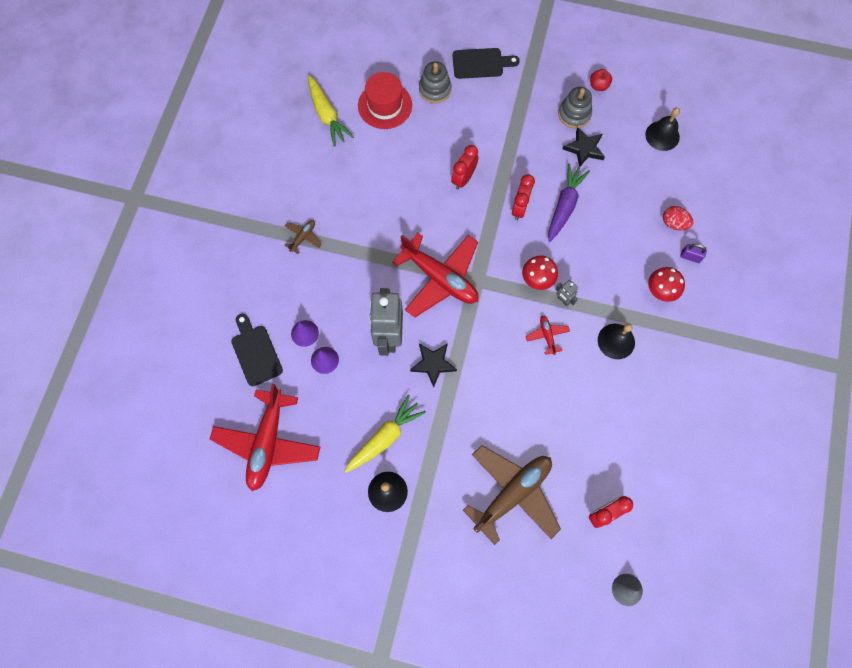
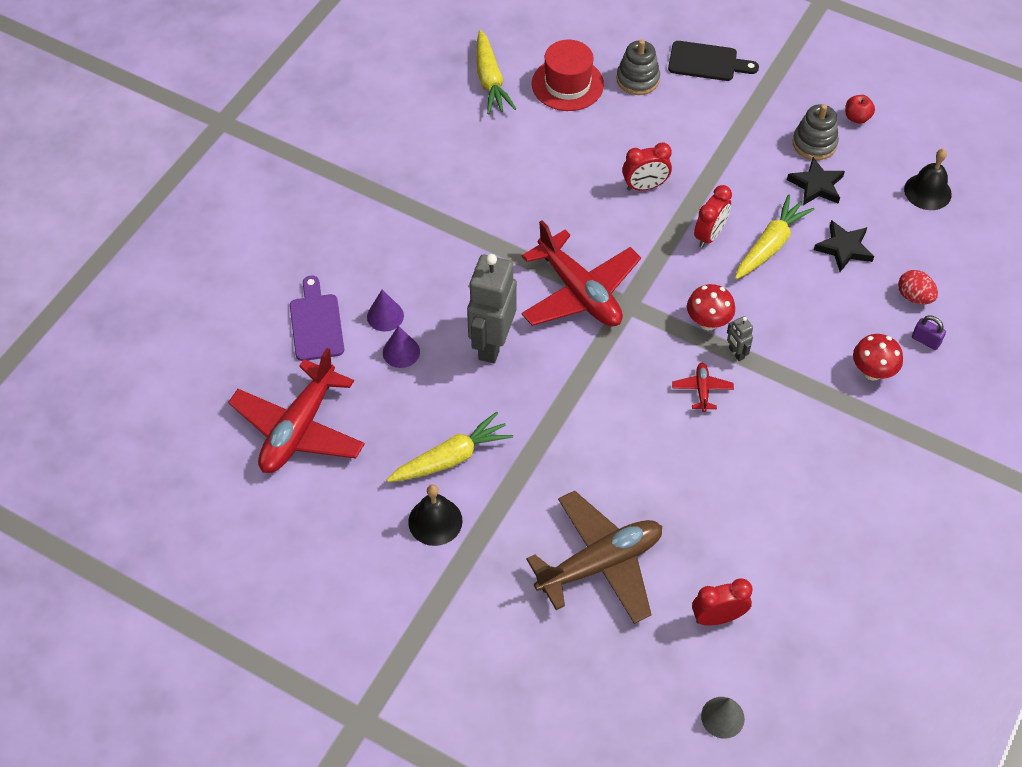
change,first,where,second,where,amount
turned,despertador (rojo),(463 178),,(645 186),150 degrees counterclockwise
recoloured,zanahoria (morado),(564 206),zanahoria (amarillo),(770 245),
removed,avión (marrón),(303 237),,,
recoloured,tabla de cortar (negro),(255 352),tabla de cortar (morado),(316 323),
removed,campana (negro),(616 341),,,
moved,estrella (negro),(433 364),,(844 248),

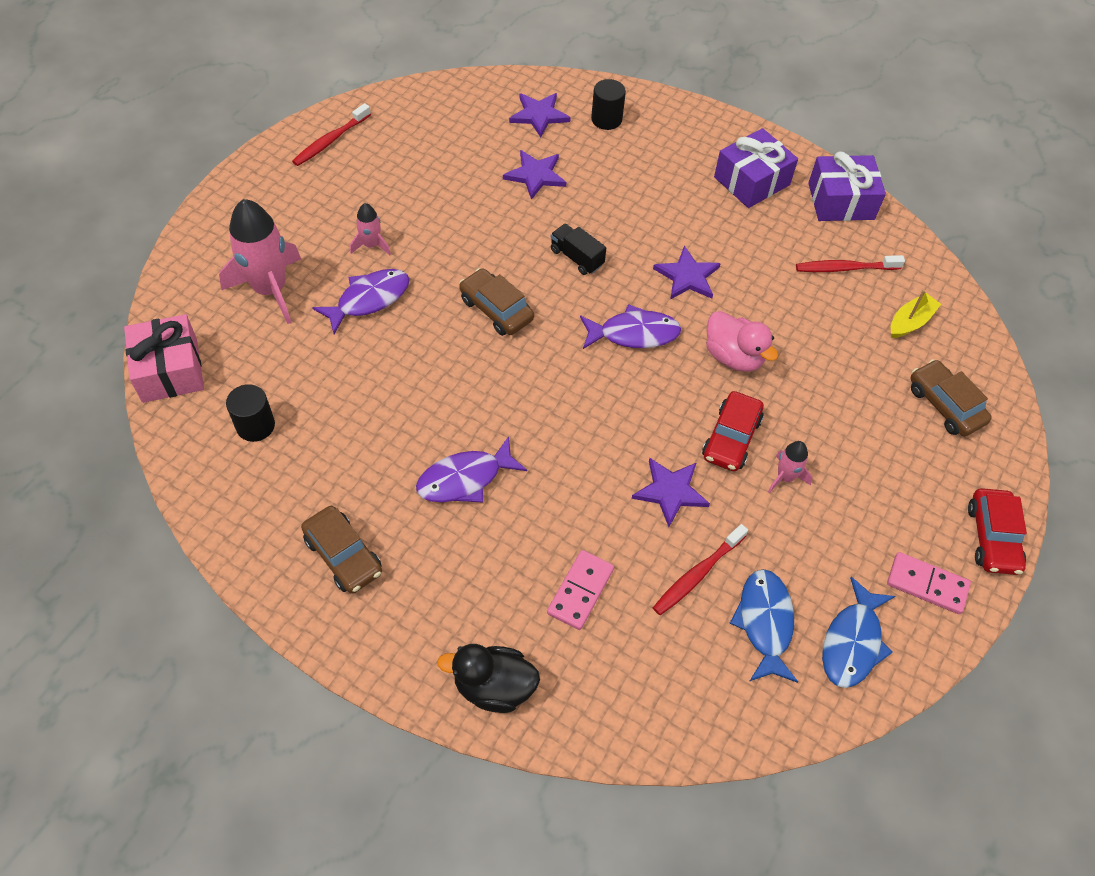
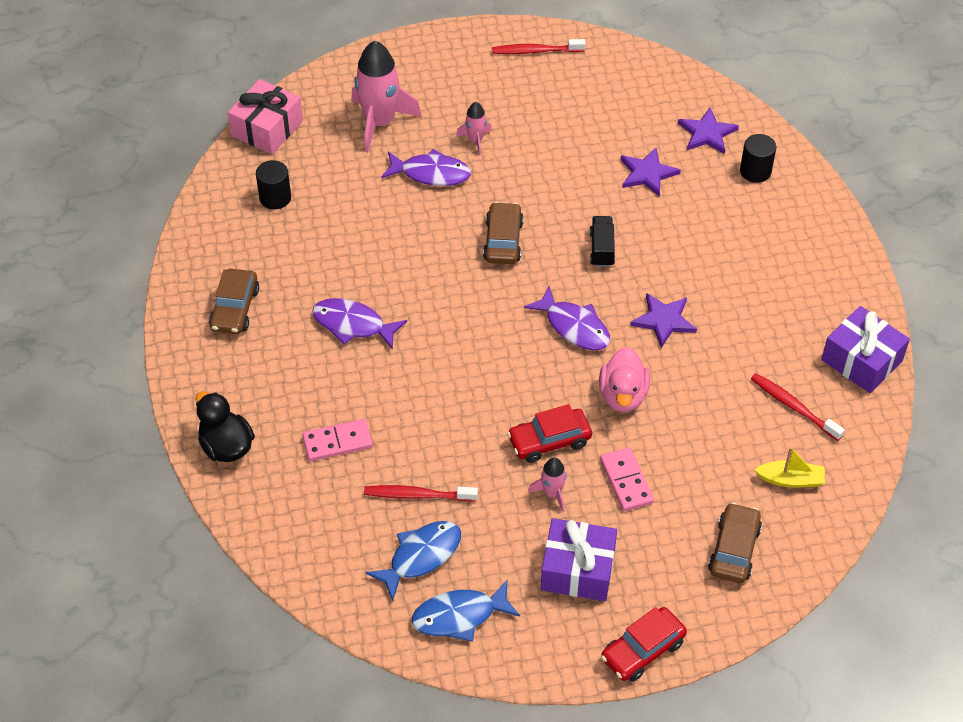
change,first,where,second,where,amount
moved,regalo (morado),(751 181),,(577 570),
removed,estrella (morado),(670 492),,,
moved,ficha de dominó (rosa),(927 585),,(626 481),

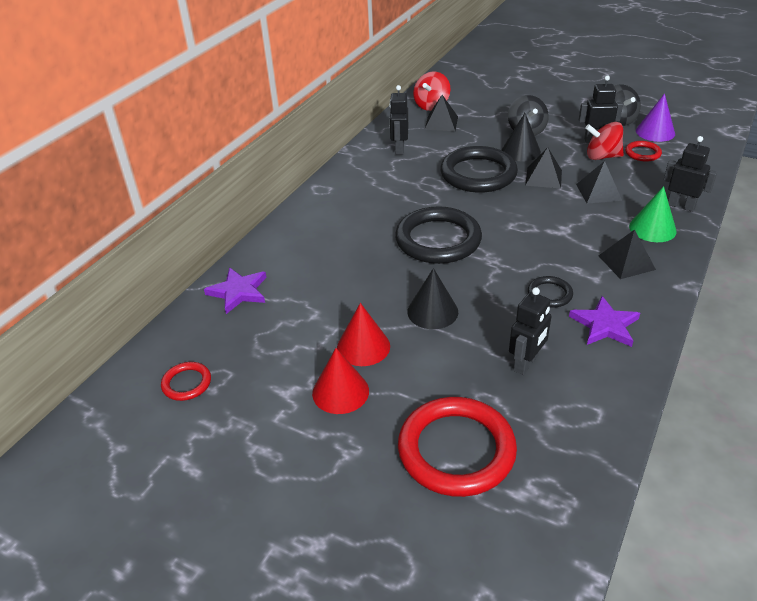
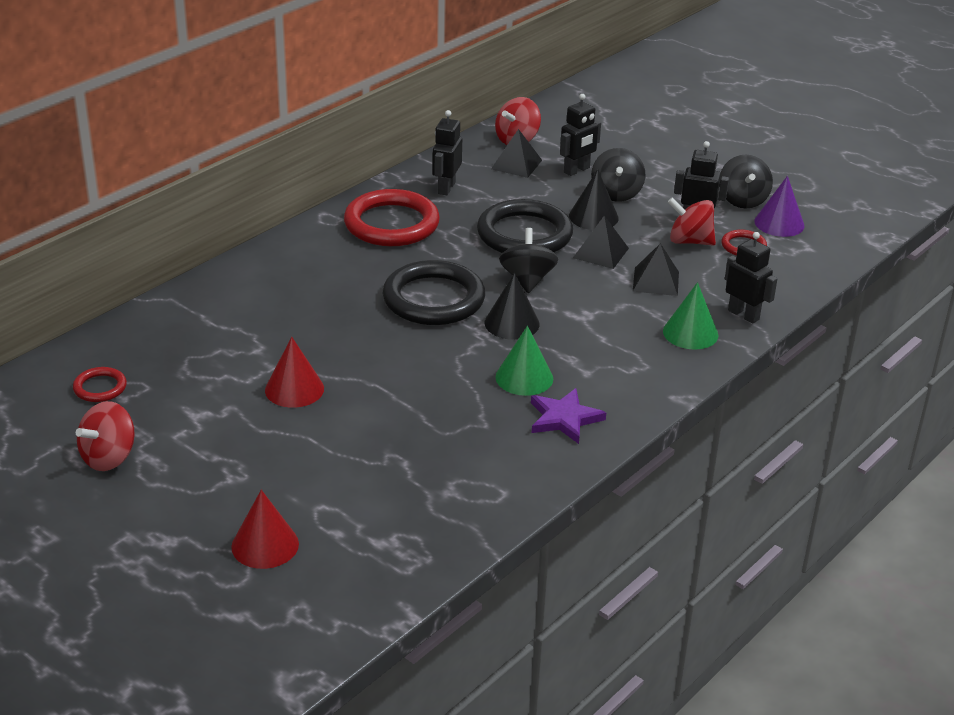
change,first,where,second,where,amount
removed,pirámide (negro),(626 262),,,
removed,estrella (morado),(238 292),,,
moved,cono (negro),(432 311),,(512 323),
replaced,anillo (negro),(549 294),cono (verde),(524 377),
moved,robot (negro),(526 363),,(577 170),
moved,cono (rojo),(340 392),,(265 545),
moved,anillo (rojo),(456 450),,(391 224),
added,,,peonza (negro),(527 280),
added,,,peonza (rojo),(109 457),

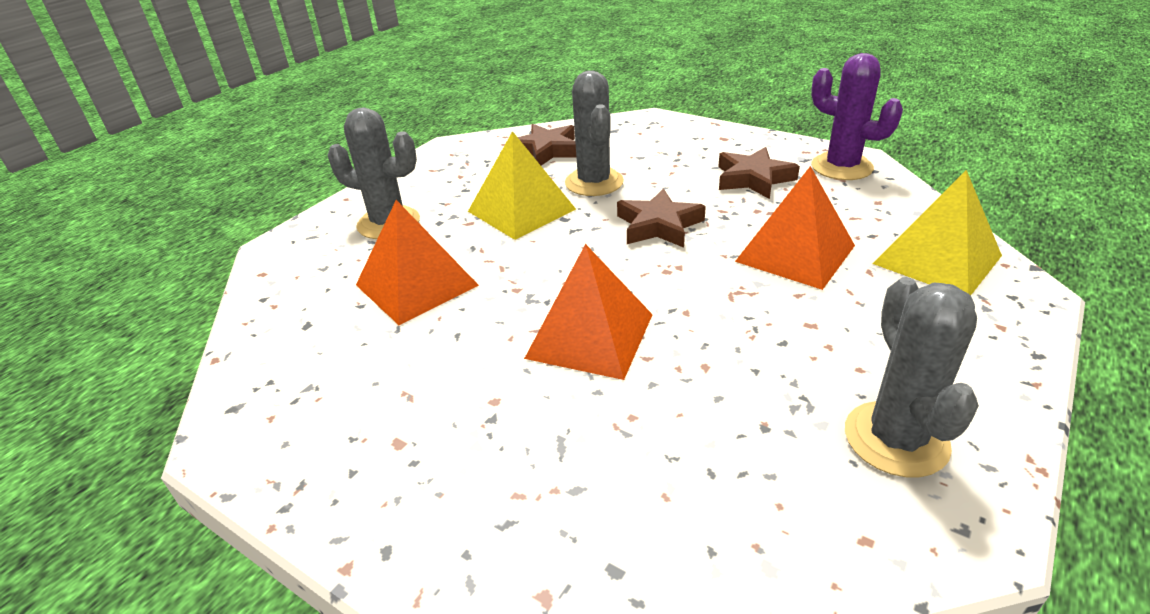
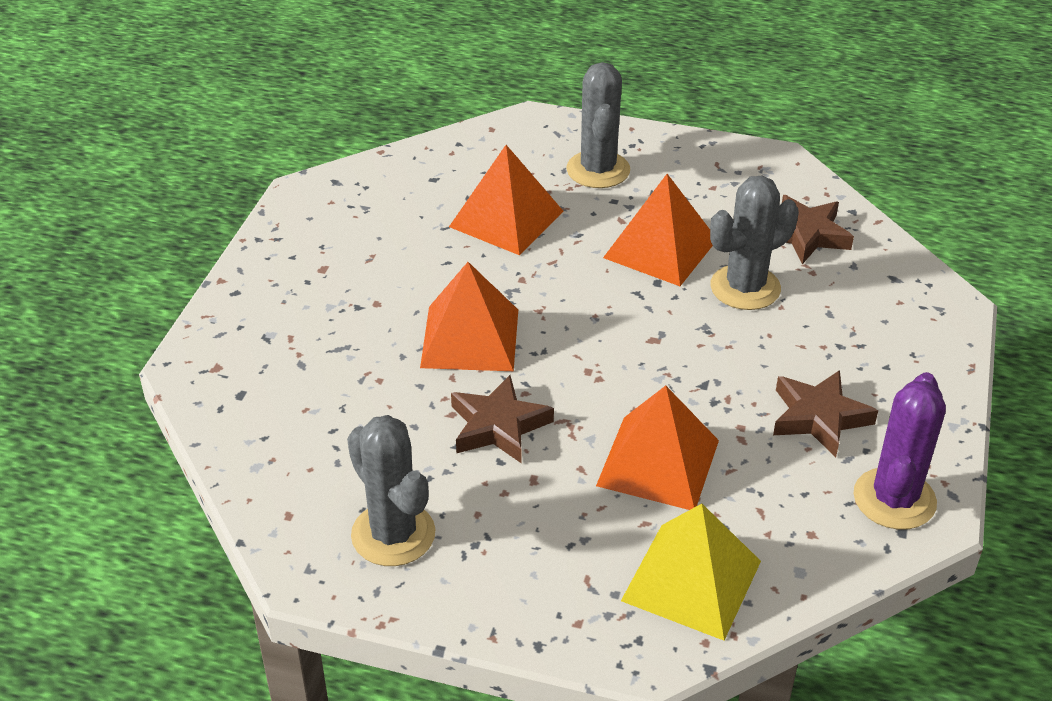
change,first,where,second,where,amount
recoloured,pirámide (amarillo),(521 210),pirámide (naranja),(660 248),
moved,estrella (marrón),(659 225),,(498 426),
turned,cactus (gris),(896 439),,(393 534),75 degrees clockwise

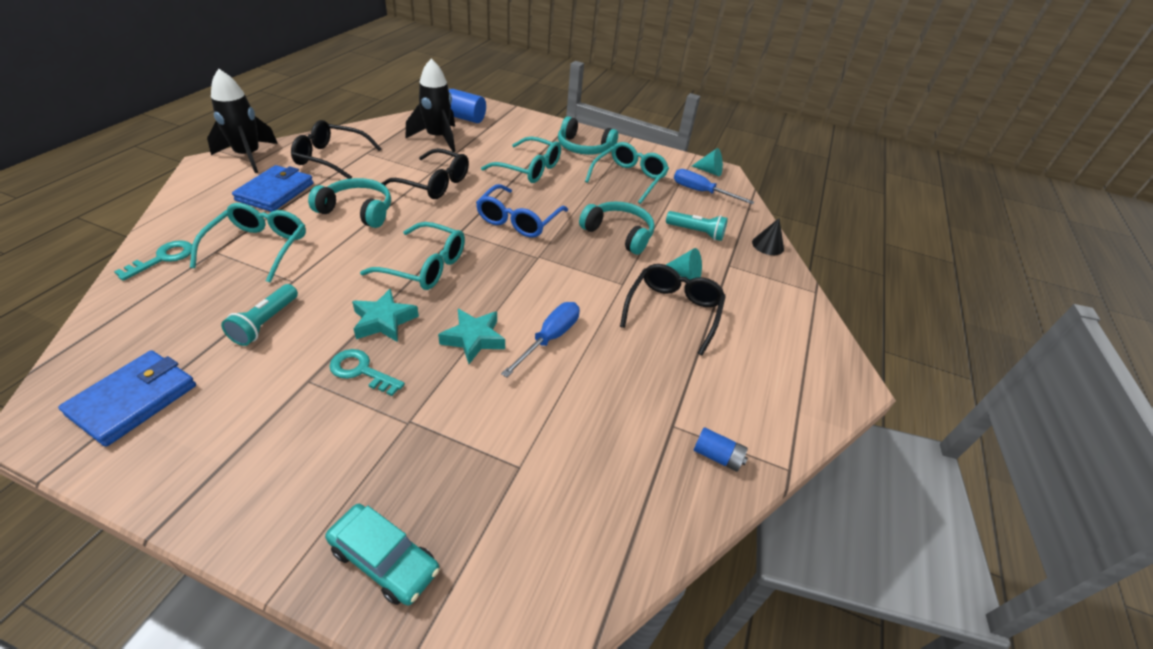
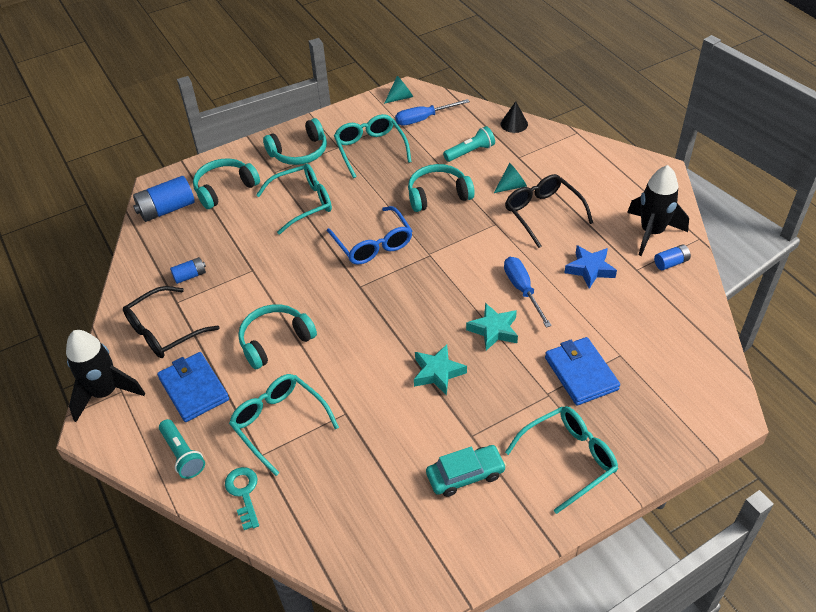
change,first,where,second,where,amount
moved,cohete (negro),(438 138),,(651 232),
removed,gafas (negro),(434 183),,,
moved,gafas (turquesa),(425 266),,(568 459),
moved,lámpara de mano (turquesa),(265 323),,(183 455),
removed,llave (turquesa),(361 371),,,
moved,cartera (azul),(134 400),,(581 373),
moved,coche (turquesa),(384 559),,(465 475),
added,,,auriculares (turquesa),(225 189),
added,,,estrella (azul),(590 269),
added,,,pila (azul),(190 276),

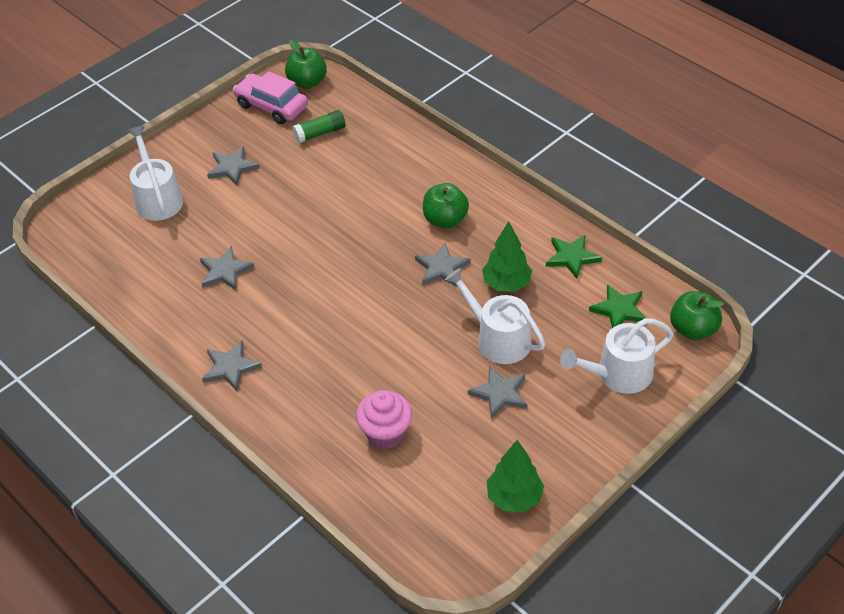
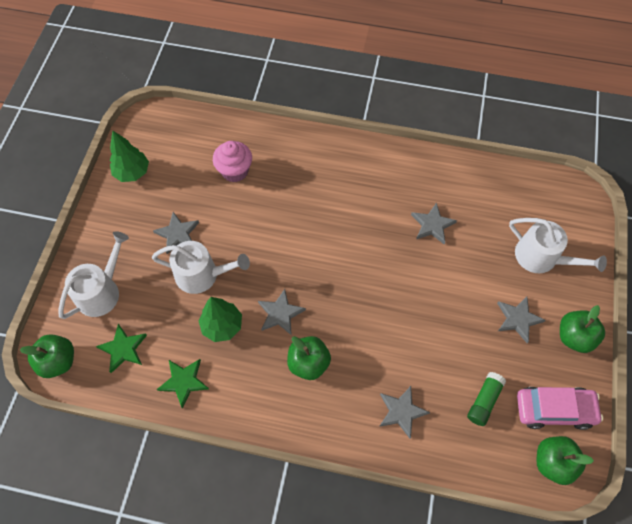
change,first,where,second,where,amount
moved,estrella (gris),(230 367),,(401 412),
added,,,manzana (verde),(574 337),

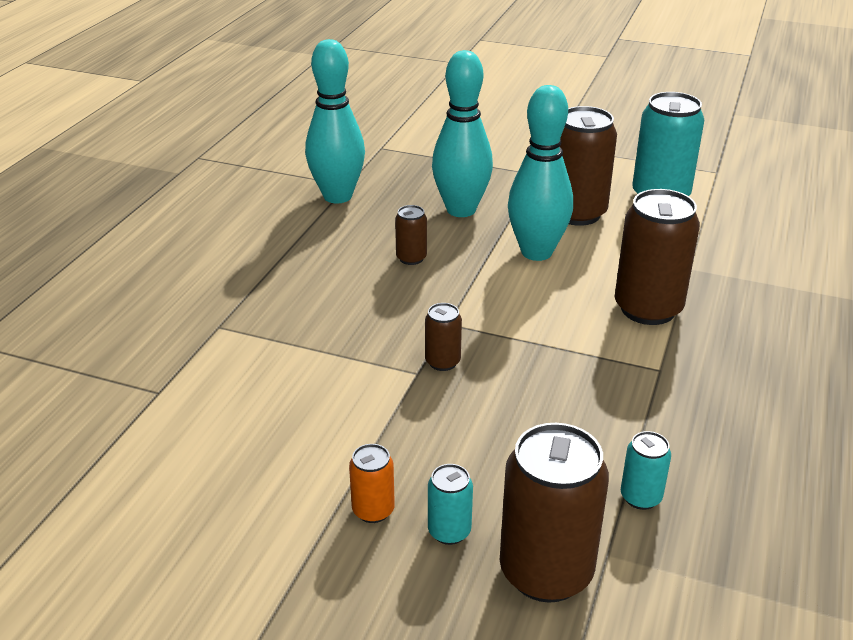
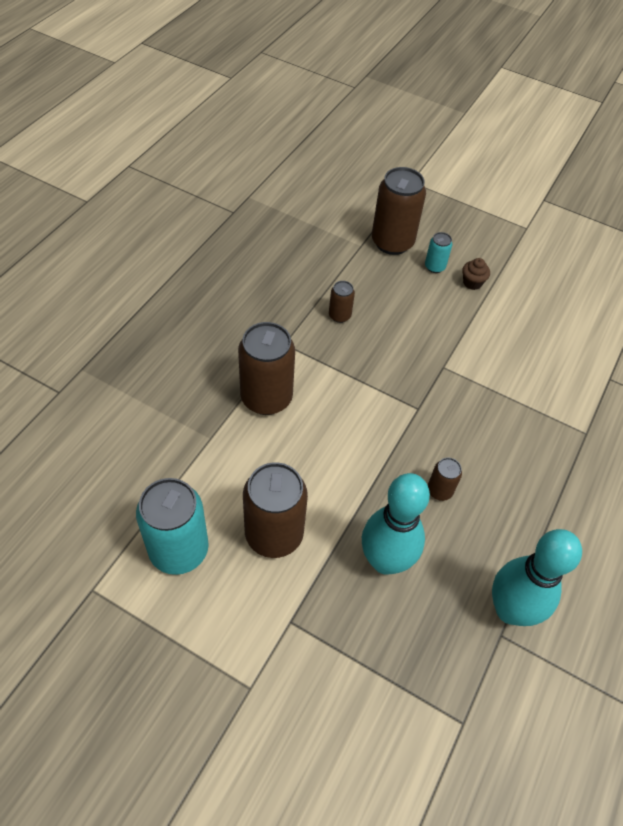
change,first,where,second,where,amount
removed,bolo (turquesa),(536 252),,,
moved,lata (marrón),(442 362),,(339 315),
removed,lata (turquesa),(640 497),,,
replaced,lata (naranja),(373 510),magdalena (marrón),(472 283),

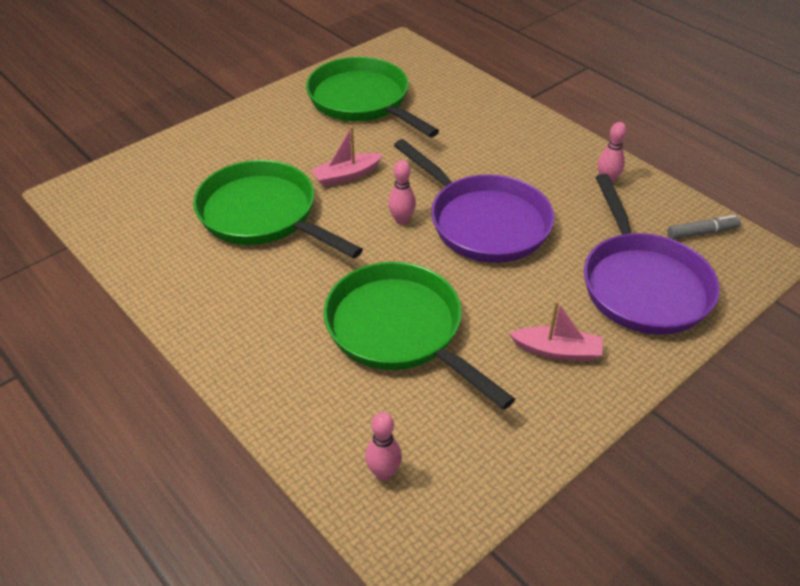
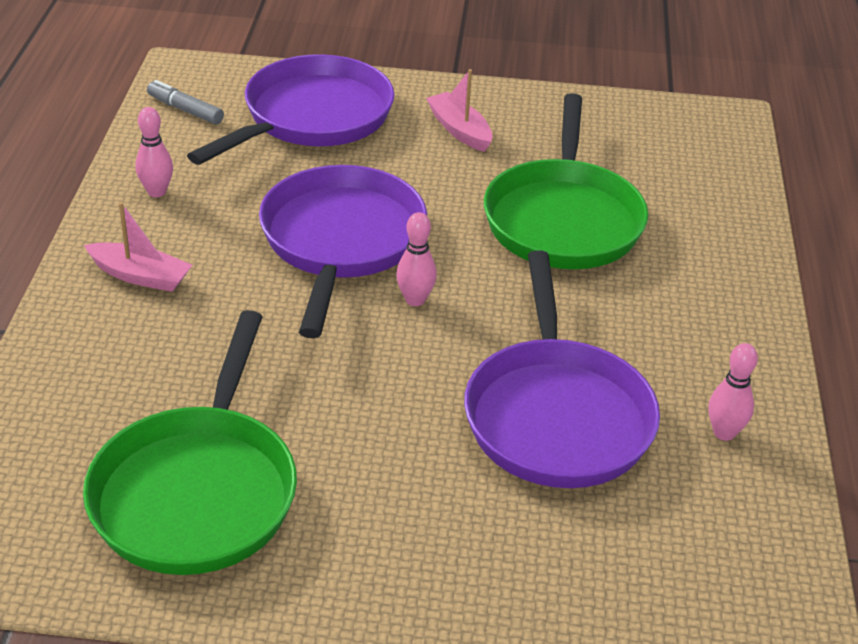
change,first,where,second,where,amount
moved,barco (rosa),(346 176),,(140 276),
recoloured,sartén (verde),(263 215),sartén (morado),(556 414),
moved,bolo (rosa),(384 472),,(724 433),

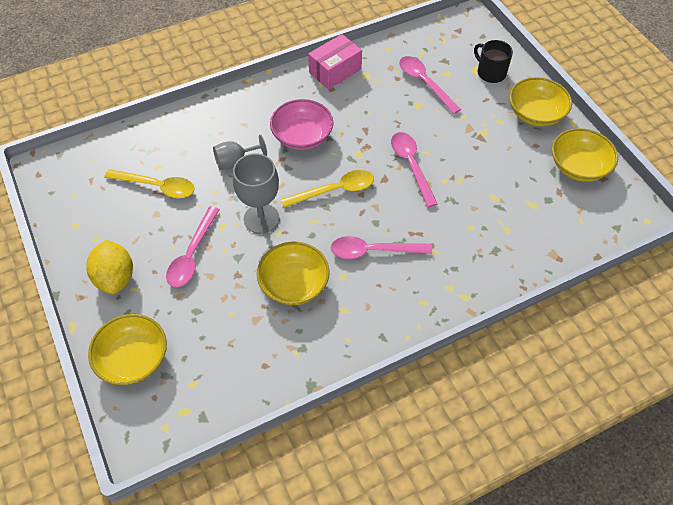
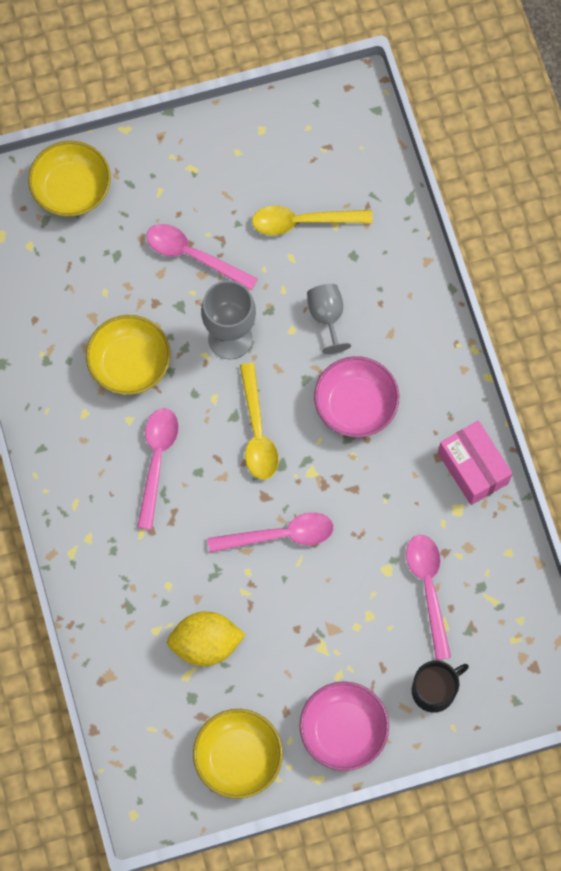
change,first,where,second,where,amount
turned,cuchara (rosa),(424 83),,(428 588),75 degrees counterclockwise
recoloured,cuenco (amarillo),(535 113),cuenco (rosa),(343 730),
turned,cuchara (amarillo),(157 186),,(303 222),60 degrees clockwise
moved,limón (amarillo),(115 278),,(206 644),

